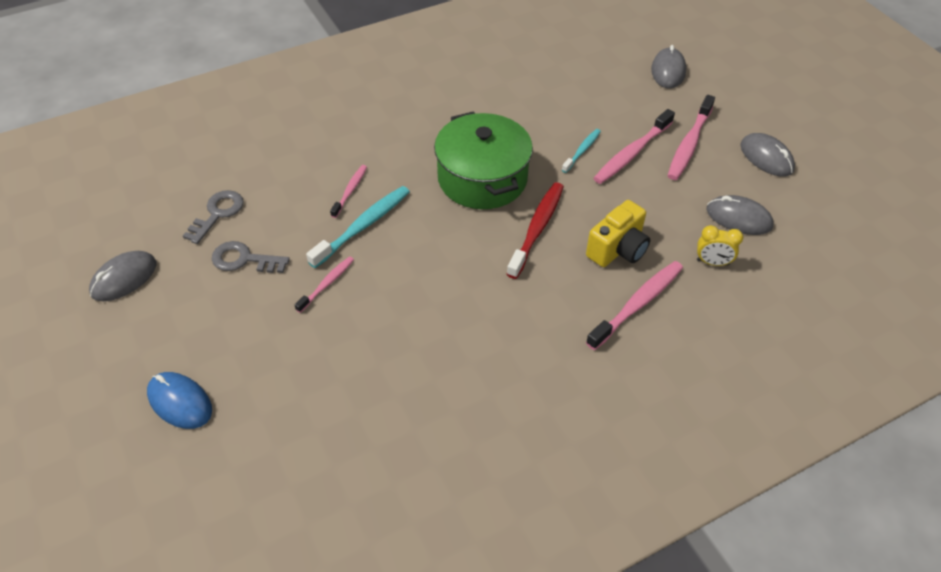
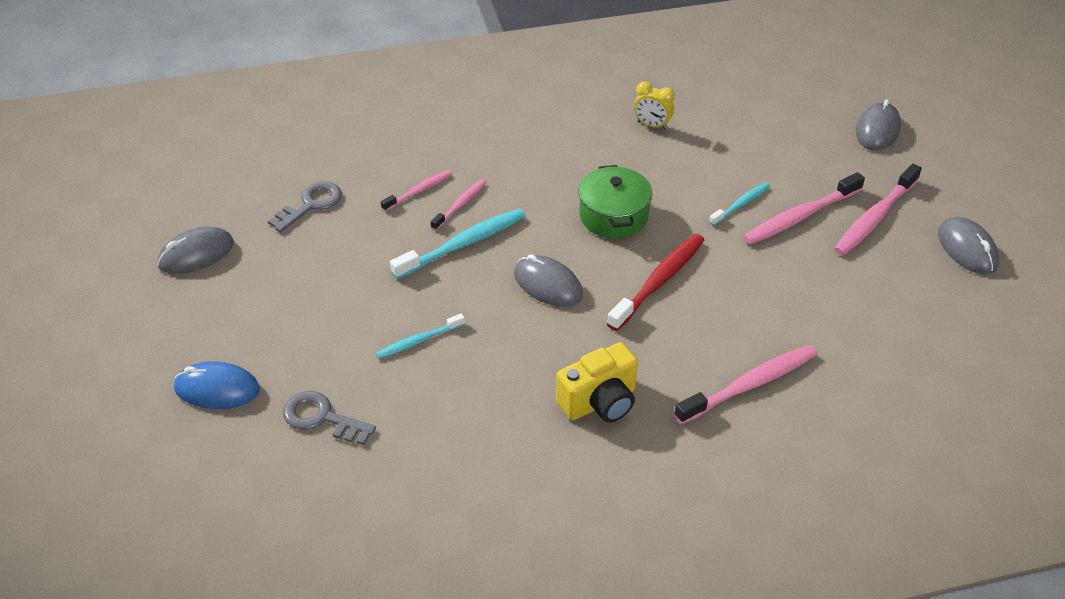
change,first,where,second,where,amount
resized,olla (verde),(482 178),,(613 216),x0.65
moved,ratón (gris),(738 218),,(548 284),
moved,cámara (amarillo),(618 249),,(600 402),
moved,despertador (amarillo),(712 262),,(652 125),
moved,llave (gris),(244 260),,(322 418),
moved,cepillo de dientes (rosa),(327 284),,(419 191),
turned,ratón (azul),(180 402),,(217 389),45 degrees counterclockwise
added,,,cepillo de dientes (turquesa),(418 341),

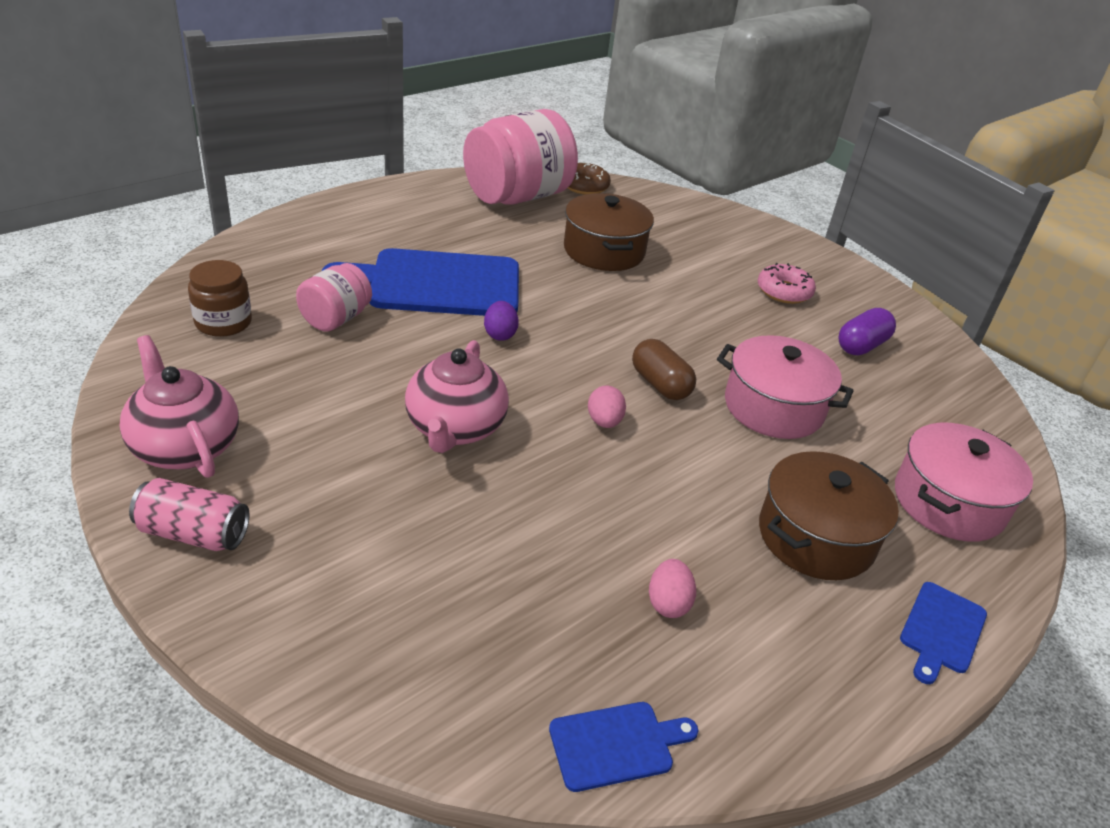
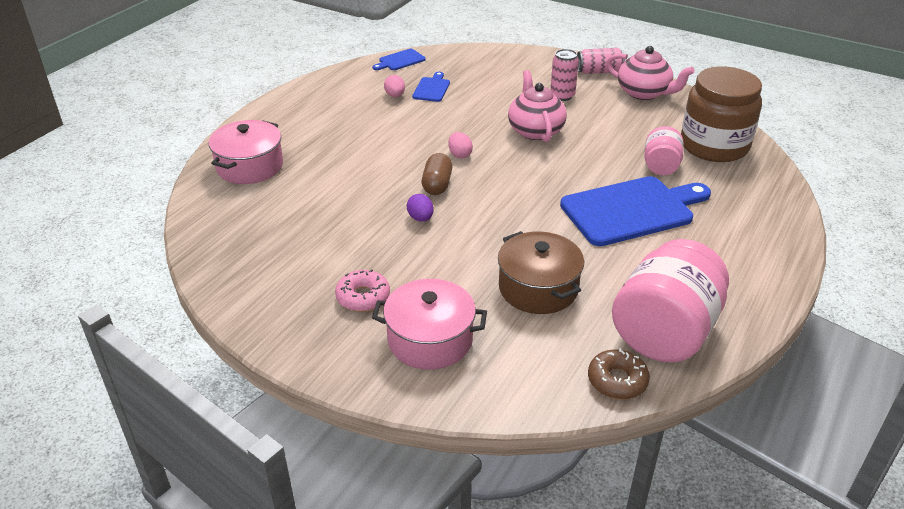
change,first,where,second,where,amount
resized,tarro (marrón),(223 322),,(714 146),x1.93
moved,huevo (morado),(500 334),,(420 218),
removed,cápsula (morado),(861 346),,,
moved,olla (rosa),(773 407),,(430 340),
turned,cápsula (marrón),(660 384),,(437 185),60 degrees clockwise
removed,olla (marrón),(816 537),,,
moved,tabla de cortar (azul),(941 630),,(432 89),
added,,,lata (rosa),(562 96),

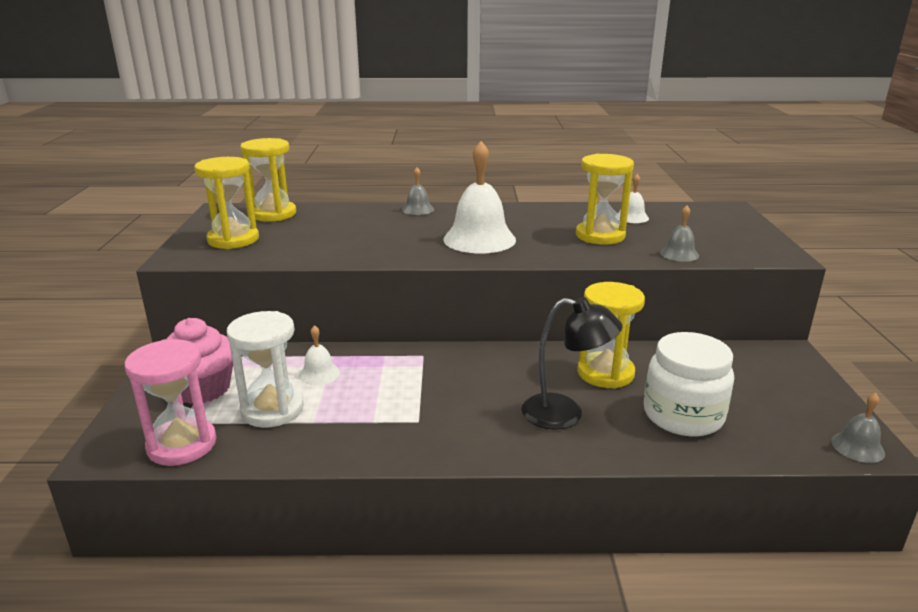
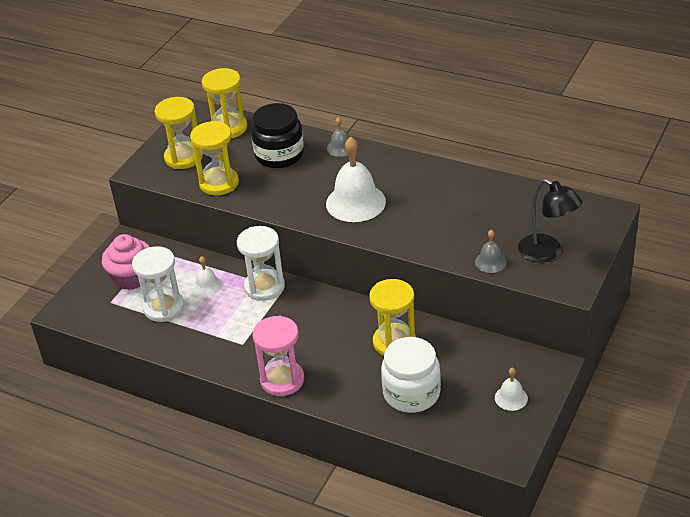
change,first,where,second,where,amount
moved,reloj de arena (amarillo),(600 236),,(219 183),
moved,campana (blanco),(632 217),,(511 398),
moved,lámpara (negro),(565 414),,(547 252),
moved,reloj de arena (rosa),(182 445),,(282 380),
removed,campana (gris),(857 447),,,
added,,,tarro (negro),(279 155),
added,,,reloj de arena (blanco),(264 287),

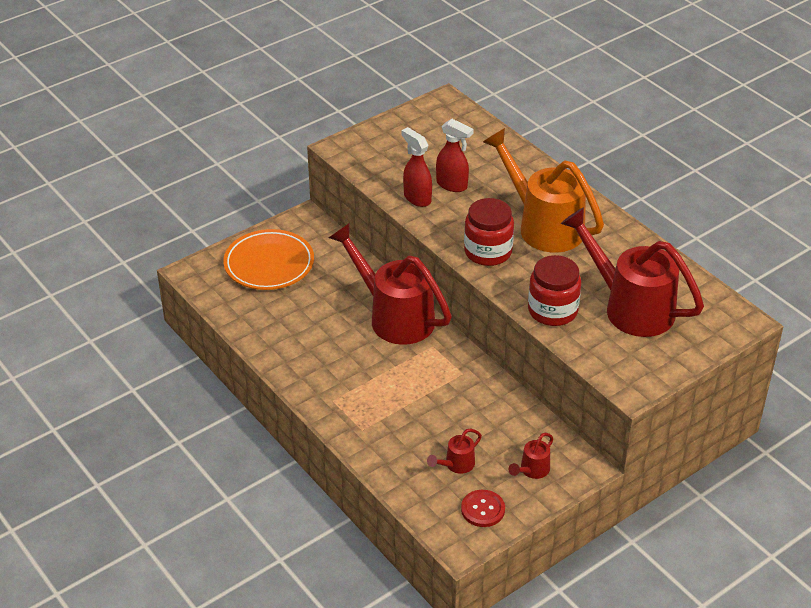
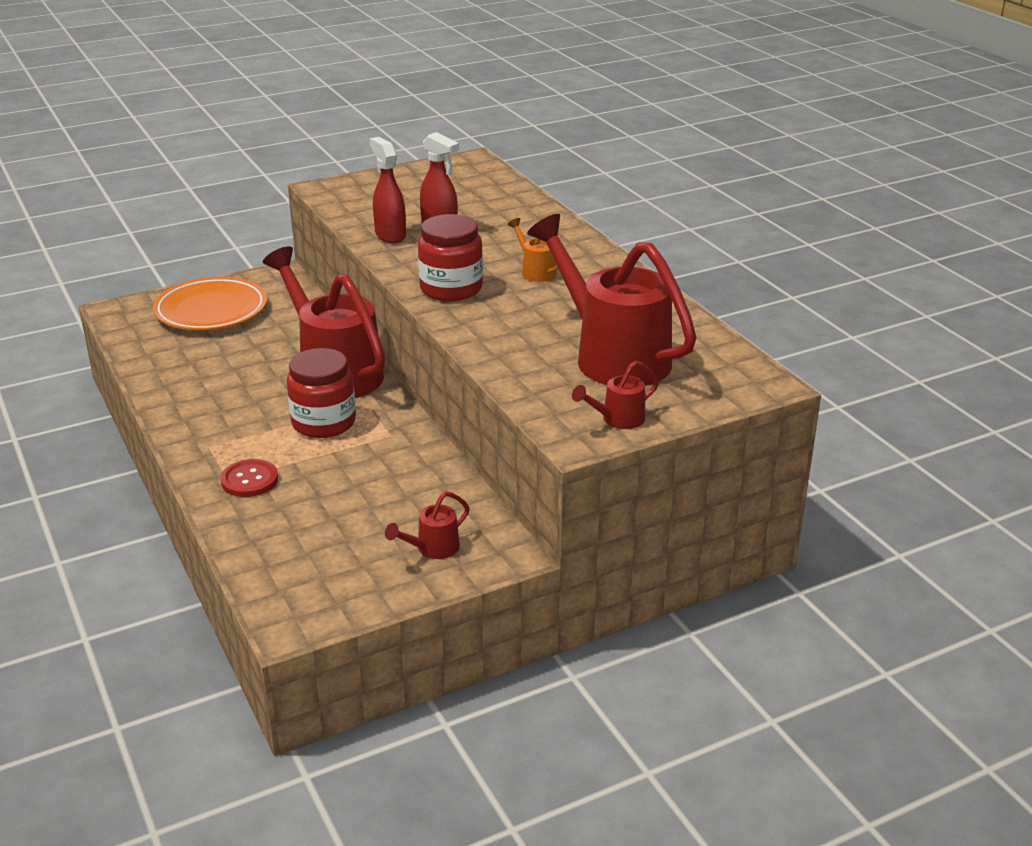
change,first,where,second,where,amount
resized,regadera (naranja),(544 226),,(536 271),x0.42
moved,tarro (rojo),(552 311),,(323 422),
moved,regadera (rojo),(456 465),,(618 419),
moved,botón (rojo),(483 509),,(249 480),

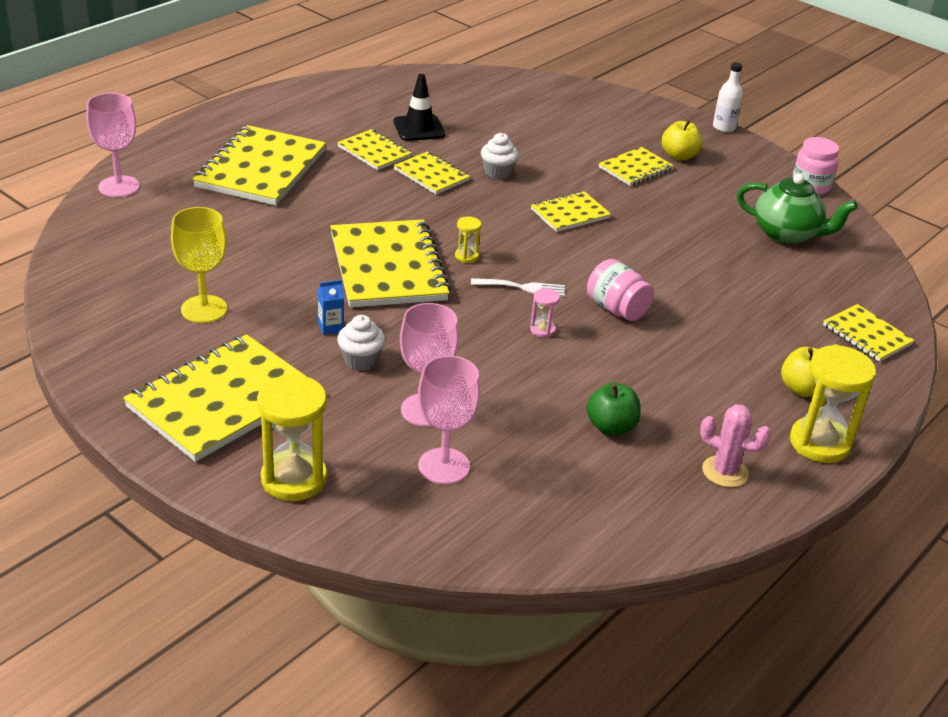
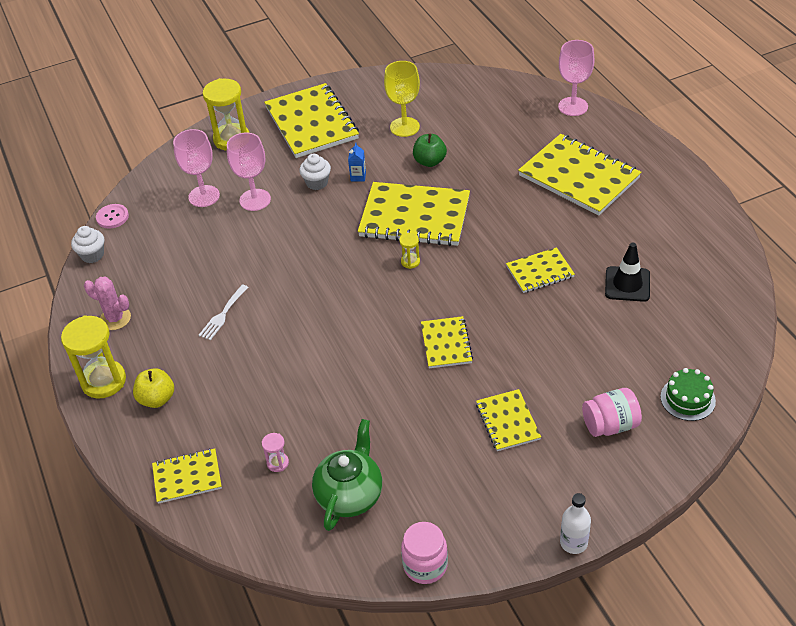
change,first,where,second,where,amount
removed,manzana (amarillo),(679 156),,,
removed,cuaderno (amarillo),(374 152),,,
moved,magdalena (blanco),(498 173),,(92 255),
turned,tetera (verde),(787 234),,(350 495),150 degrees clockwise
moved,tarro (rosa),(617 309),,(610 425),
moved,tenedor (blanco),(523 287),,(223 315),
moved,reloj de arena (rosa),(542 330),,(277 463),
moved,manzana (verde),(611 427),,(429 161),
turned,cactus (rosa),(725 472),,(115 318),60 degrees clockwise
added,,,botón (rosa),(112 217),
added,,,tarta (verde),(687 399),

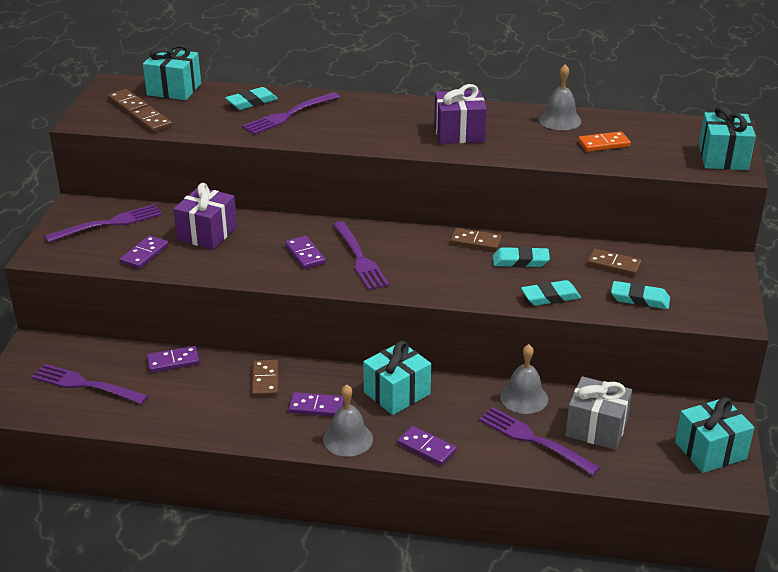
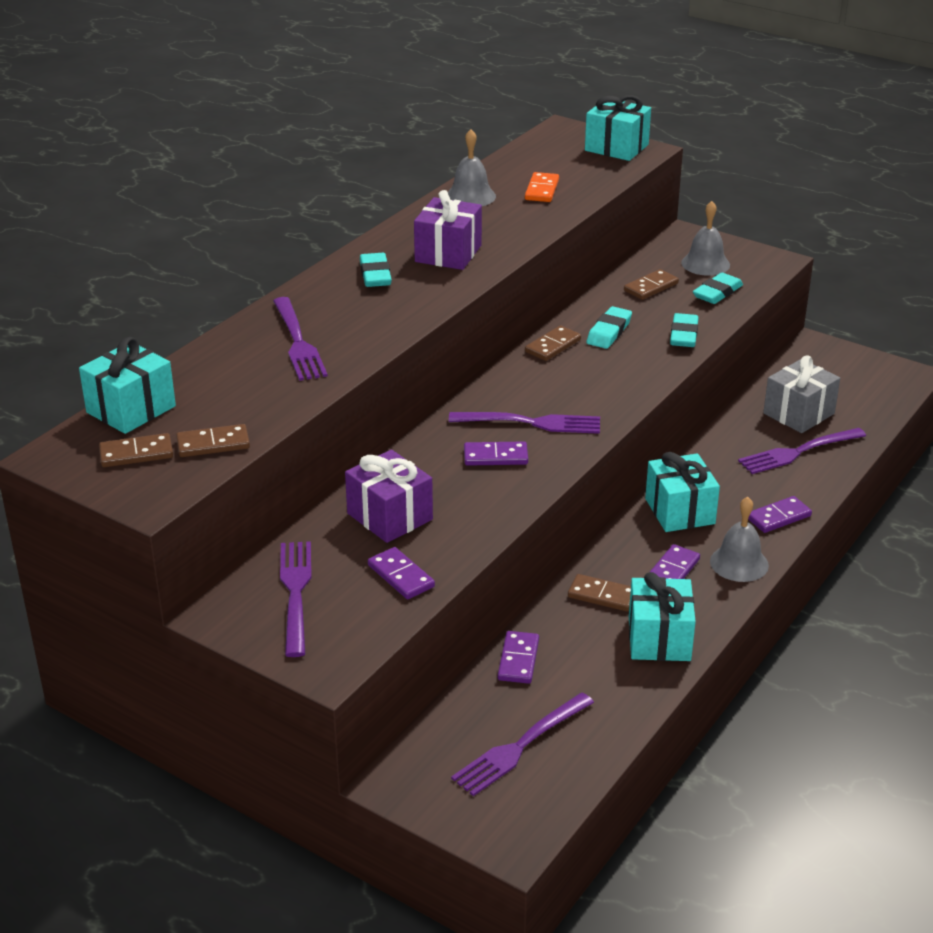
change,first,where,second,where,amount
moved,goma de borrar (turquesa),(251 102),,(375 275),
moved,campana (gris),(524 397),,(705 264),
moved,regalo (turquesa),(710 450),,(659 639),

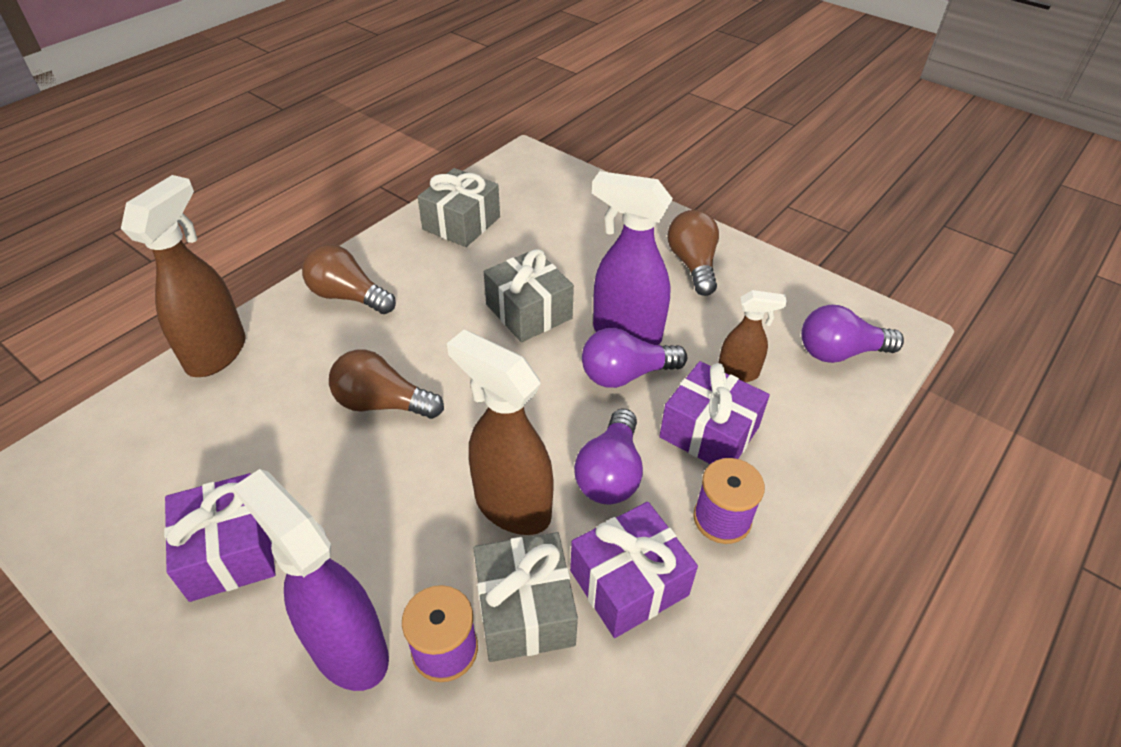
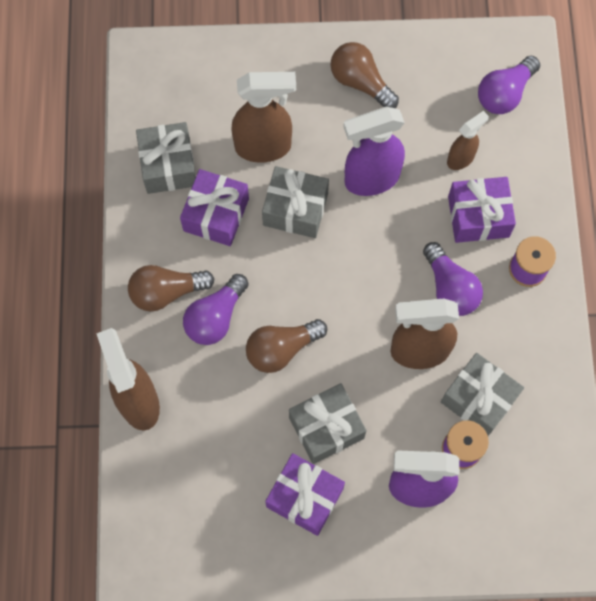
change,first,where,second,where,amount
moved,bombilla (morado),(625 374),,(215 317),
moved,regalo (morado),(629 583),,(216 214),
added,,,pulverizador (marrón),(264 147),
added,,,regalo (gris),(326 428),

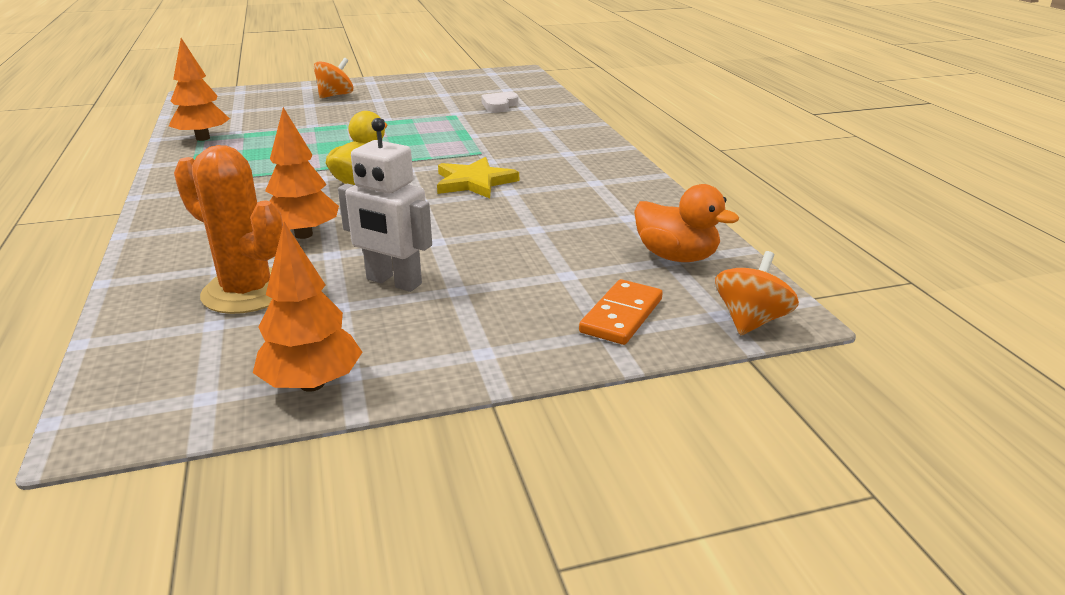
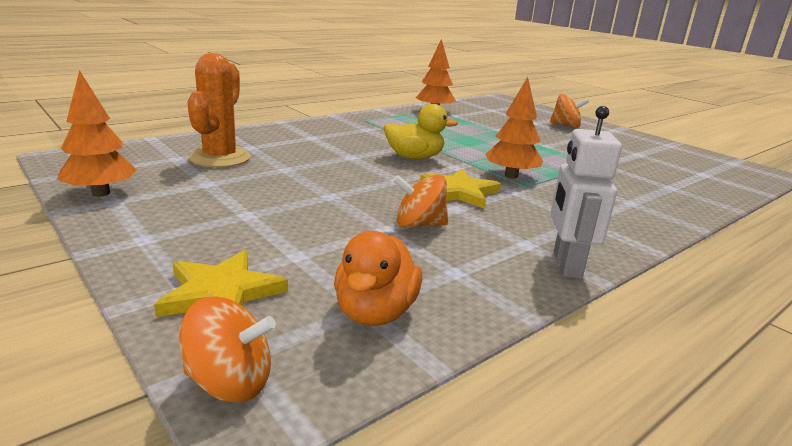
change,first,where,second,where,amount
removed,corazón (blanco),(499 105),,,
moved,árbol (naranja),(303 234),,(511 176),
moved,robot (blanco),(393 282),,(566 264),
replaced,ficha de dominó (naranja),(621 316),estrella (amarillo),(221 292),
added,,,peonza (naranja),(419 224),

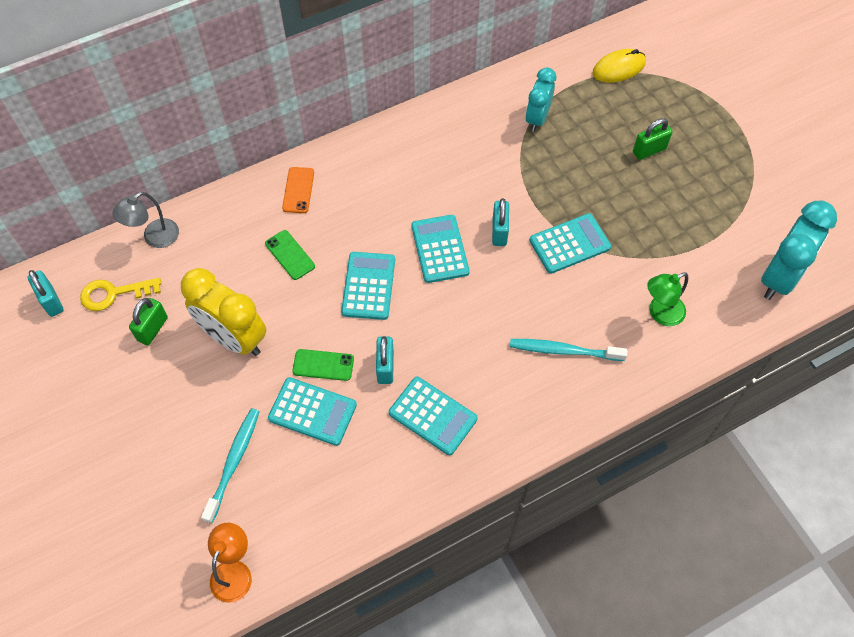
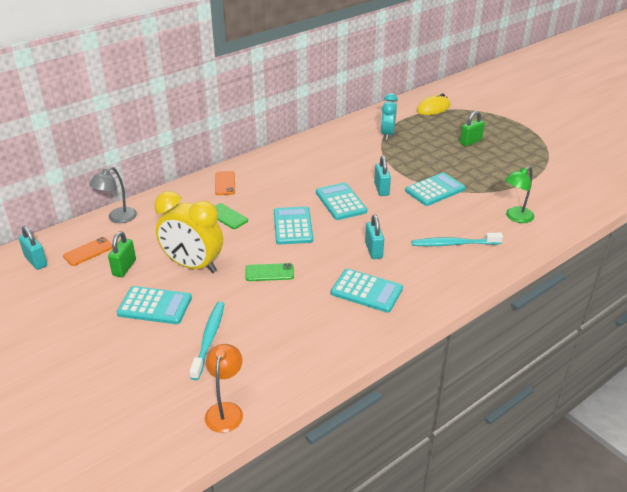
change,first,where,second,where,amount
removed,despertador (turquesa),(779 277),,,
replaced,llave (amarillo),(113 294),móvil (naranja),(88 252),
moved,candado (turquesa),(385 367),,(373 250),
moved,calculadora (turquesa),(312 411),,(155 306),

